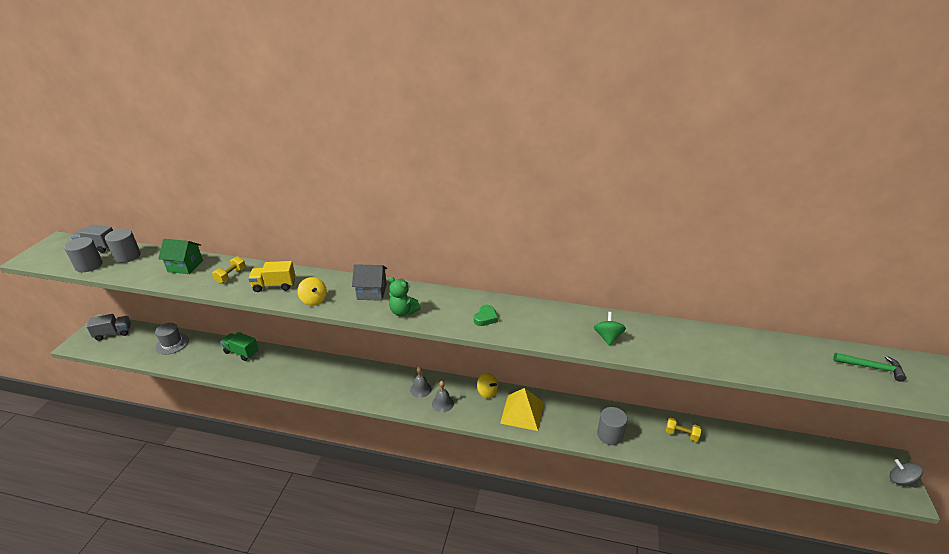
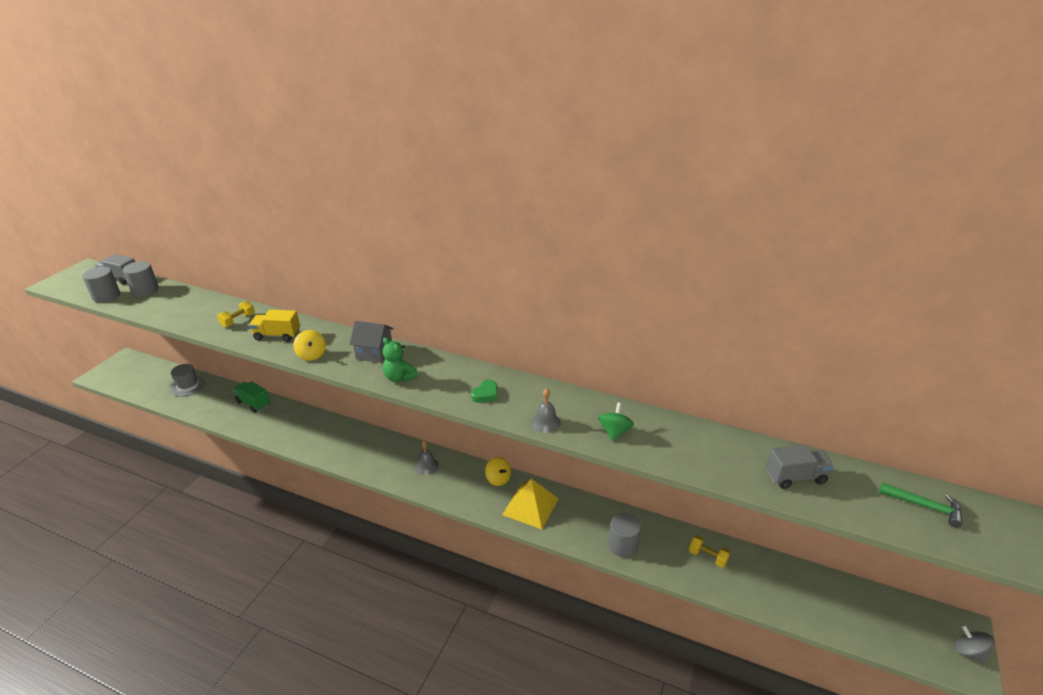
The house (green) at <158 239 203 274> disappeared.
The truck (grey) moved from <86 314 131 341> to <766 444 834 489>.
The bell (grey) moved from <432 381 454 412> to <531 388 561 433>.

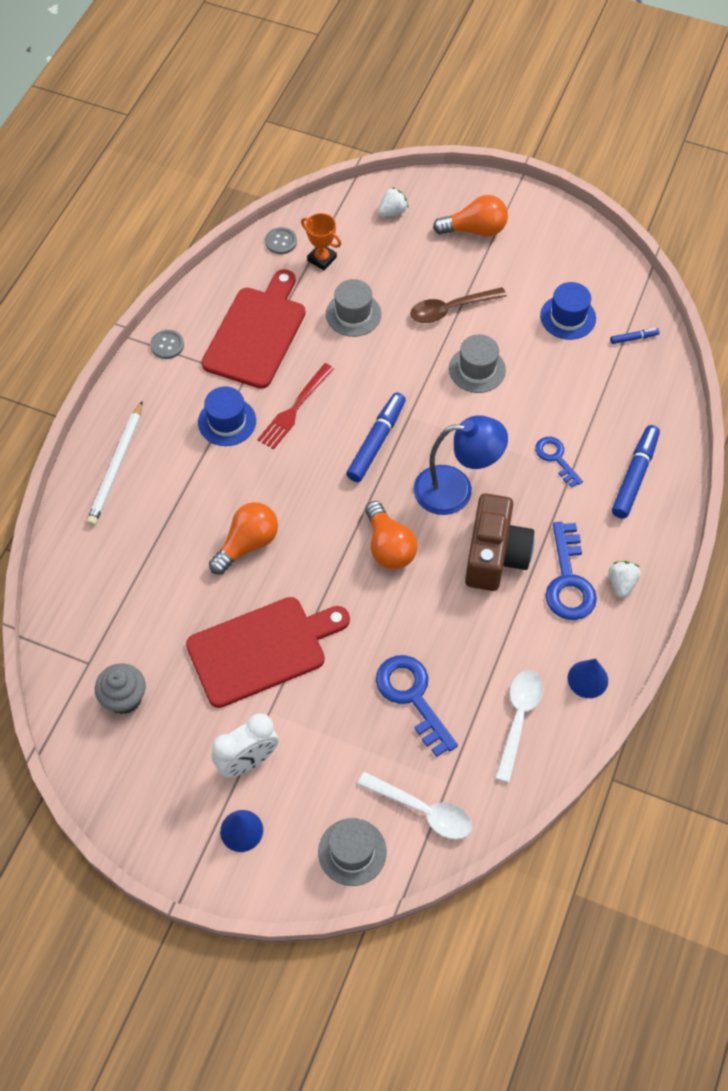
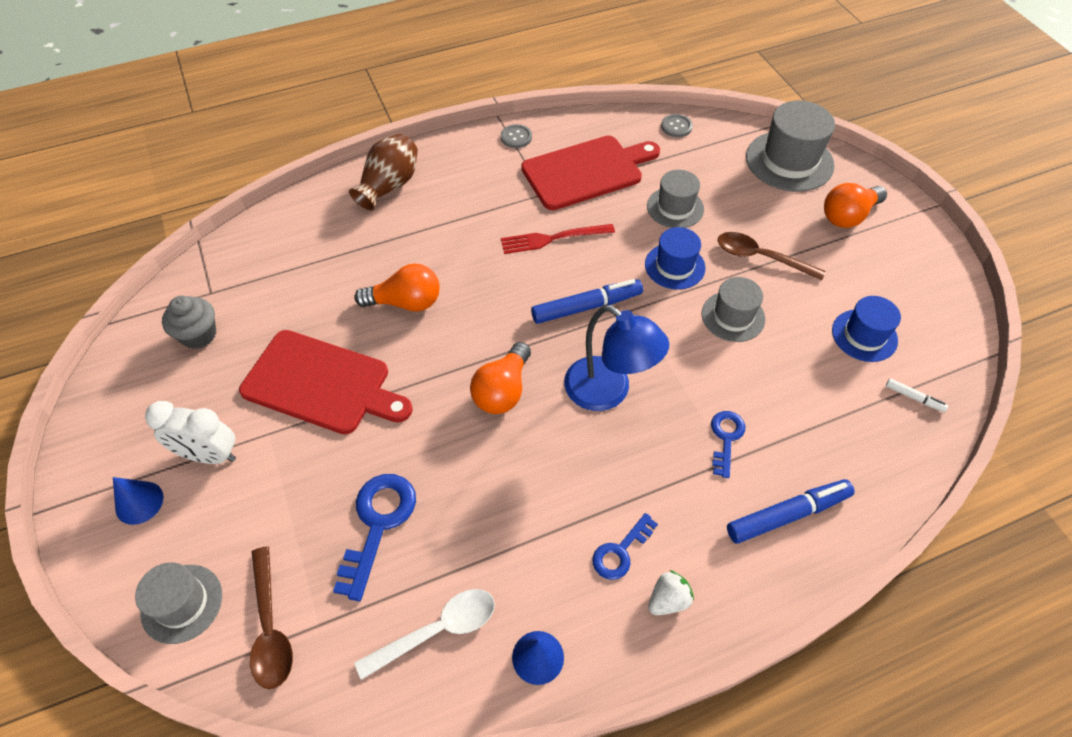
The trophy (orange) at <301 213 341 270> disappeared.
The camera (brown) at <465 493 535 591> disappeared.
The hat (blue) moved from <198 386 256 446> to <645 227 705 290>.
The pencil (white) at <87 401 143 526> was replaced by the vase (brown) at <349 134 418 211>.
The strawberry (white) at <378 187 409 217> was replaced by the hat (grey) at <746 101 835 192>.
The spoon (white) at <357 772 472 839> became the spoon (brown) at <250 546 293 689>.
The marker (blue) at <610 328 659 344> became the marker (white) at <886 378 948 412>.
The light bulb (orange) at <433 195 508 237> turned 105 degrees clockwise.
The key (blue) at <545 522 597 620> changed to 0.61 times the size.

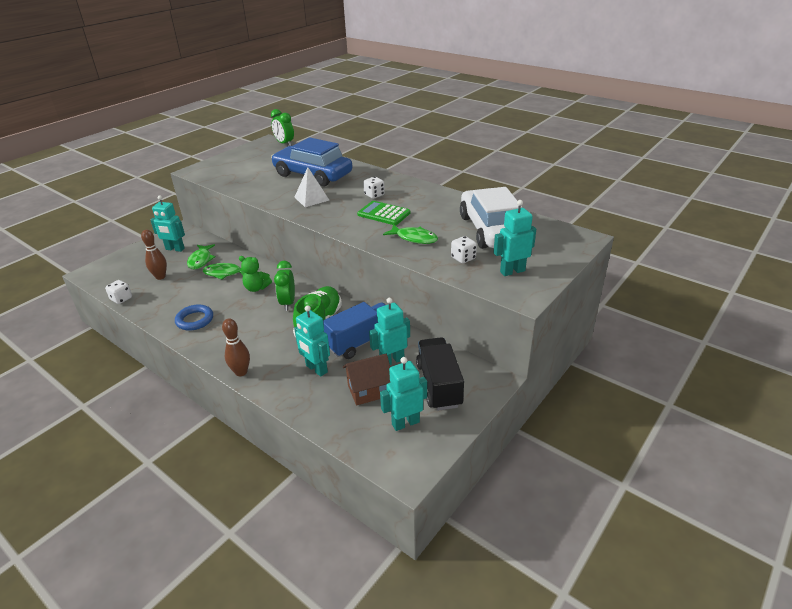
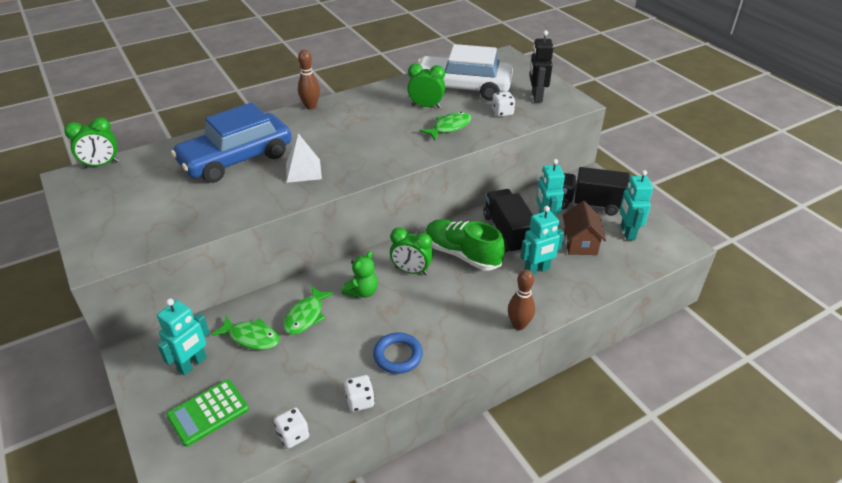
The clock (green) at <407 63 445 108> appeared.
The bowling pin (brown) moved from <141 230 167 280> to <298 50 320 110>.
The calculator (green) moved from <357 201 410 225> to <167 379 249 447>.
The dice (white) moved from <363 177 385 199> to <344 375 375 412>.
The truck (blue) at <323 302 385 359> became the truck (black) at <483 189 533 254>.
The robot (turquoise) at <493 200 536 276> became the robot (black) at <529 30 554 102>.

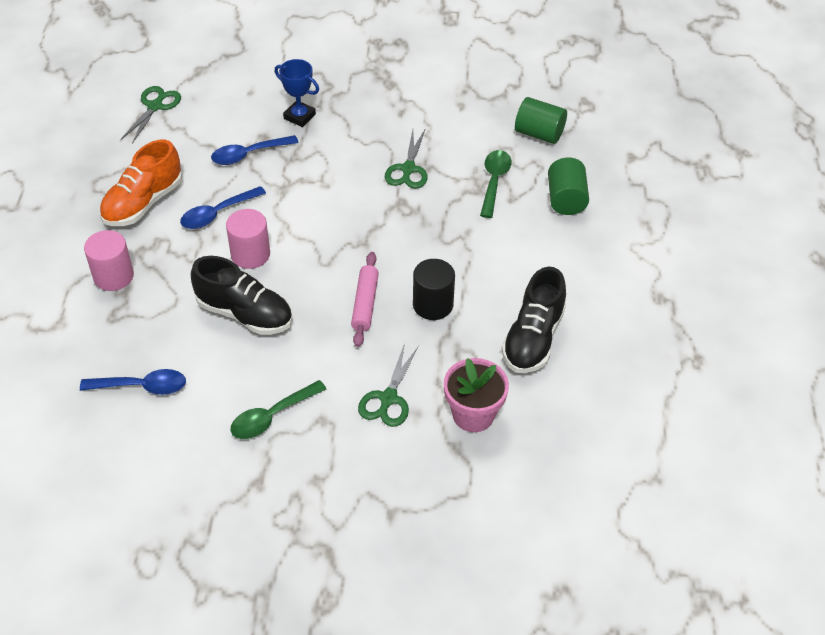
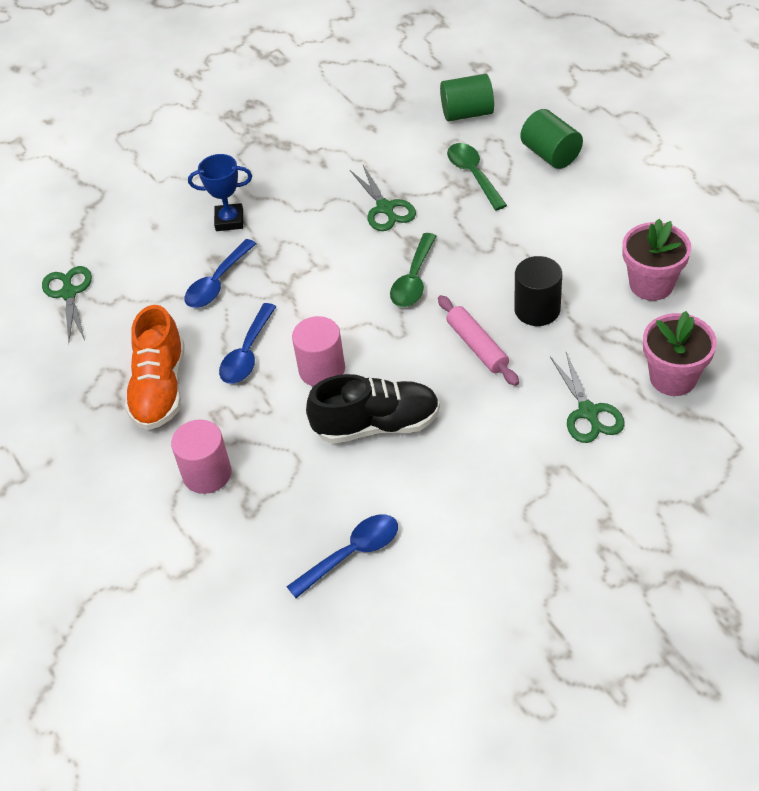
The spoon (green) moved from <230 380 327 439> to <390 233 436 307>.
The shoe (black) at <501 267 566 373> was replaced by the flower pot (pink) at <623 219 691 301>.

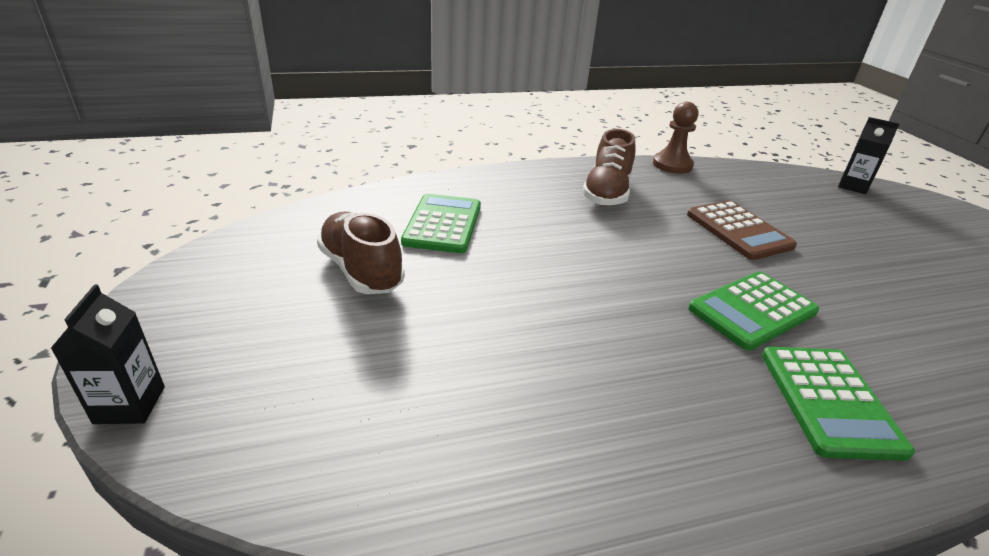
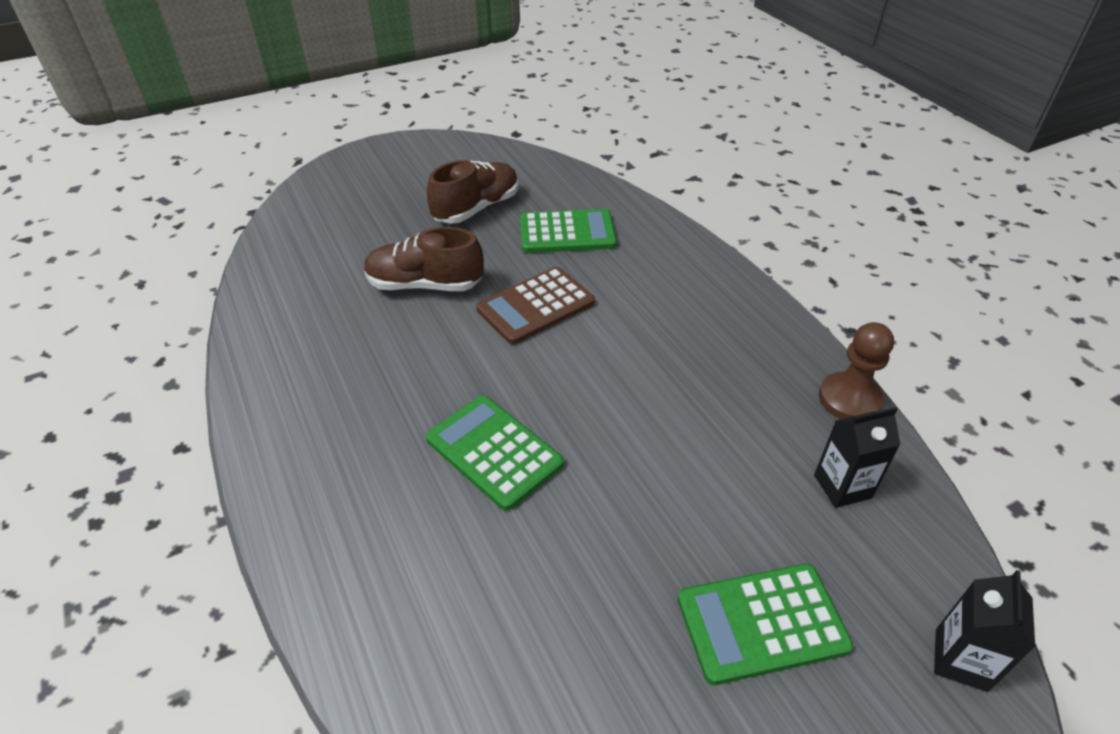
The carton (black) moved from <50 285 165 424> to <814 407 900 508>.
The shoe (brown) moved from <582 129 635 206> to <364 227 484 291>.
The calculator (brown) moved from <687 200 797 260> to <476 267 595 345>.
The calculator (green) moved from <762 347 915 461> to <677 563 853 685>.

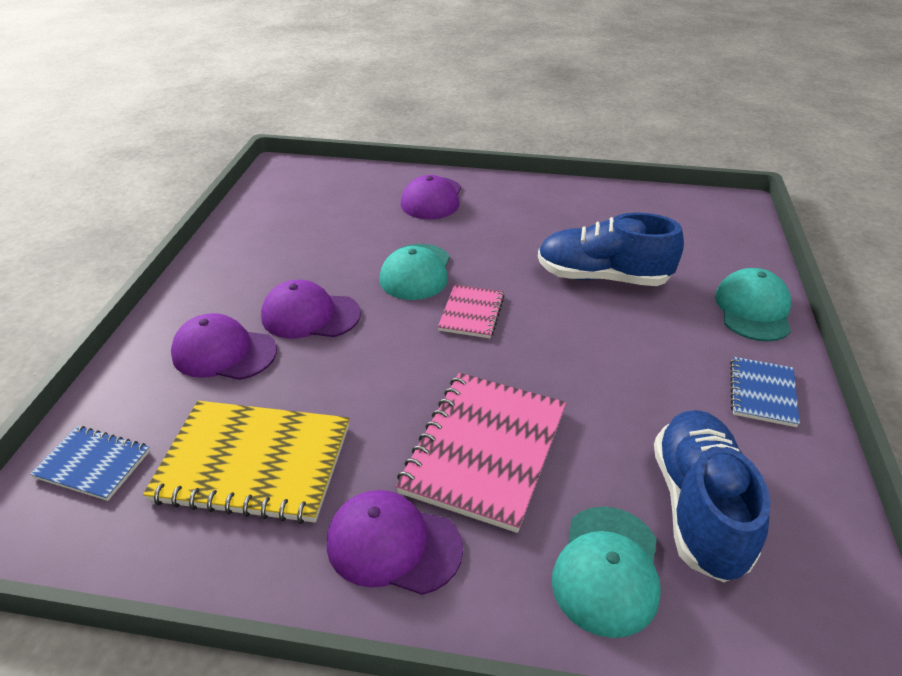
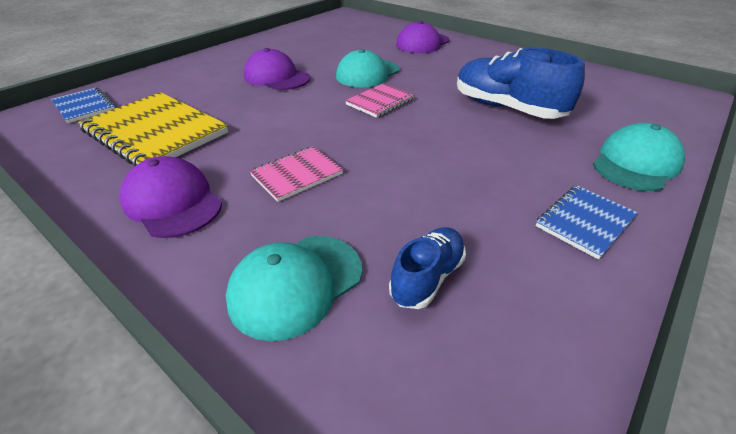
The cap (purple) at <171 313 277 380> disappeared.
The notebook (pink) at <396 373 566 533> changed to 0.53 times the size.
The shoe (blue) at <654 410 771 582> changed to 0.55 times the size.

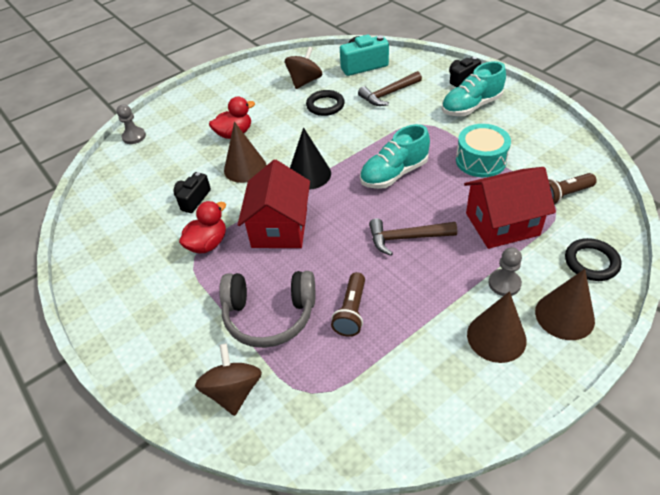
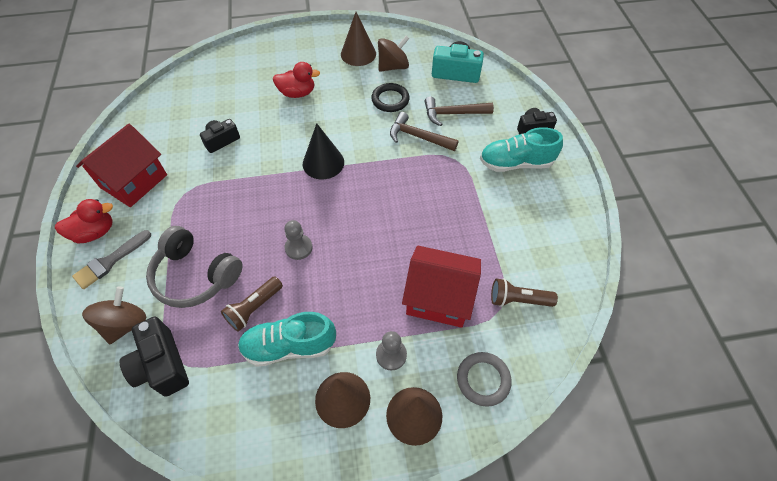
The drum (turquoise) at <456 124 511 177> disappeared.
The brush (grey) at <72 230 151 289> appeared.
The camera (black) at <119 317 189 397> appeared.
The pawn (grey) moved from <117 104 146 144> to <284 220 312 260>.
The duck (red) moved from <179 201 226 253> to <55 199 113 243>.
The cone (brown) moved from <224 122 267 183> to <341 12 376 66>.
The house (red) moved from <237 159 310 248> to <76 124 167 207>.
The shoe (turquoise) moved from <360 124 430 189> to <238 312 336 367>.
The hammer (brown) moved from <369 218 457 256> to <390 112 459 151>.
The ring (black) at <565 238 622 281> became the ring (grey) at <457 352 512 407>.

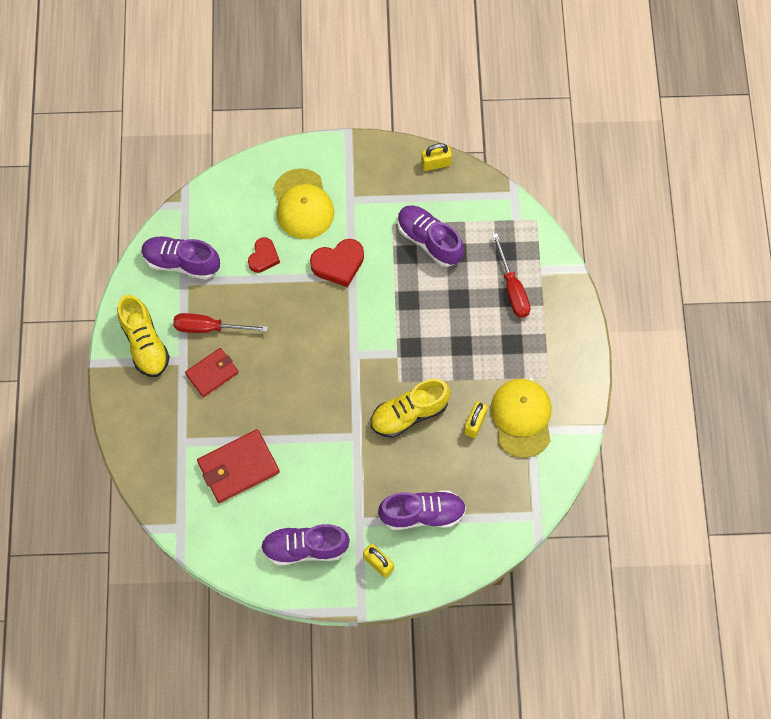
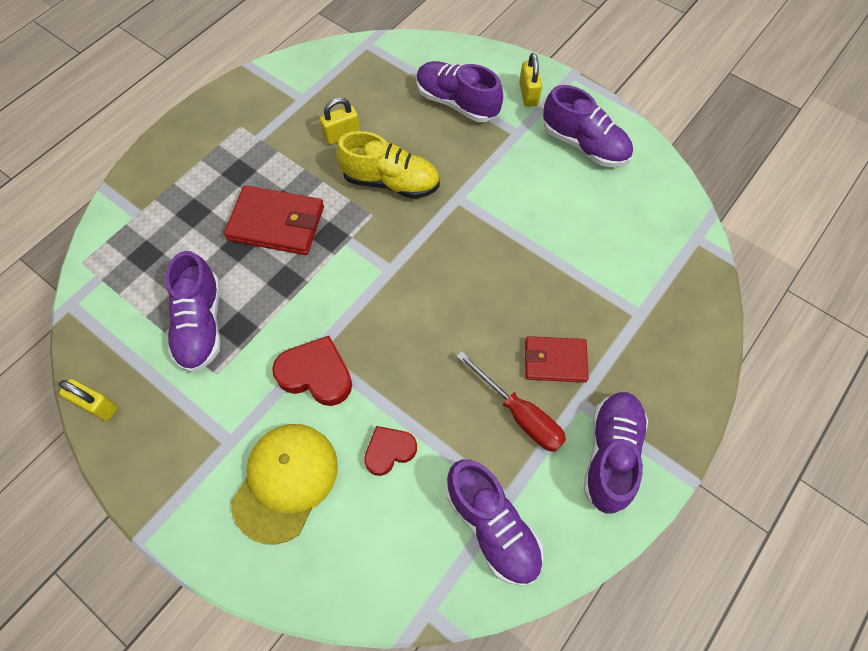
The cap (yellow) at <491 379 551 458> disappeared.
The screwdriver (red) at <492 233 531 318> disappeared.
The wallet (red) moved from <197 429 280 503> to <224 185 324 255>.
The shoe (yellow) at <117 295 170 377> became the shoe (purple) at <583 392 648 514>.

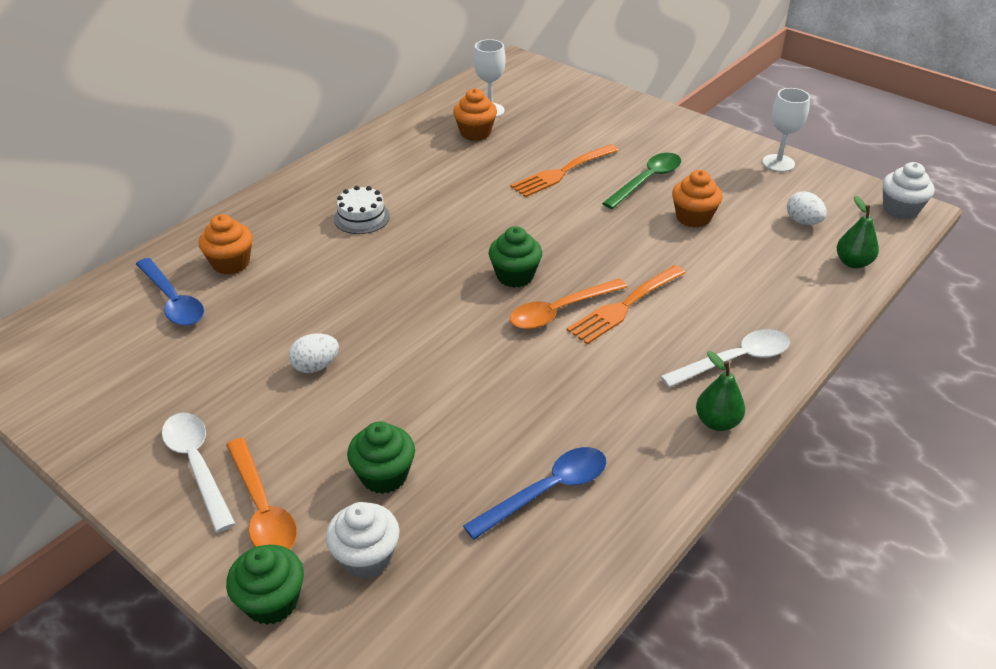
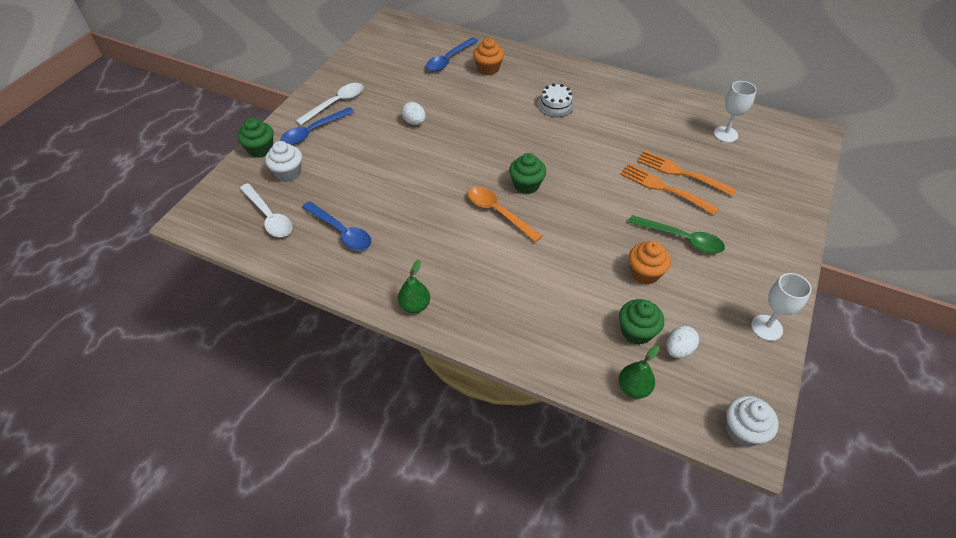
The cupcake (orange) at <453 89 497 141> disappeared.
The cupcake (green) moved from <347 421 415 494> to <619 299 664 345>.
The fork (orange) moved from <567 265 685 344> to <637 150 737 196>.
The spoon (white) moved from <660 329 790 388> to <240 183 292 237>.
The spoon (orange) at <226 438 297 549> became the spoon (blue) at <280 107 354 145>.

